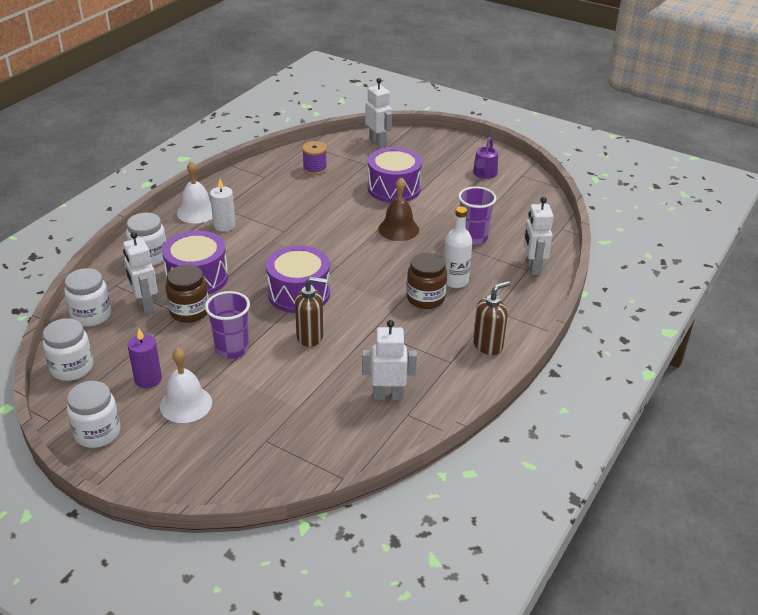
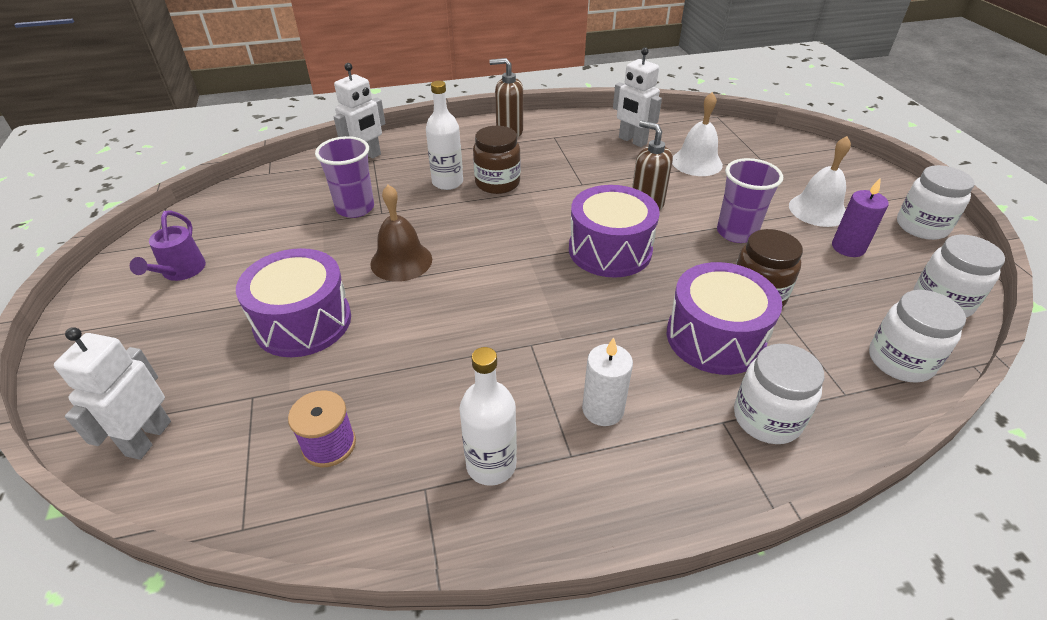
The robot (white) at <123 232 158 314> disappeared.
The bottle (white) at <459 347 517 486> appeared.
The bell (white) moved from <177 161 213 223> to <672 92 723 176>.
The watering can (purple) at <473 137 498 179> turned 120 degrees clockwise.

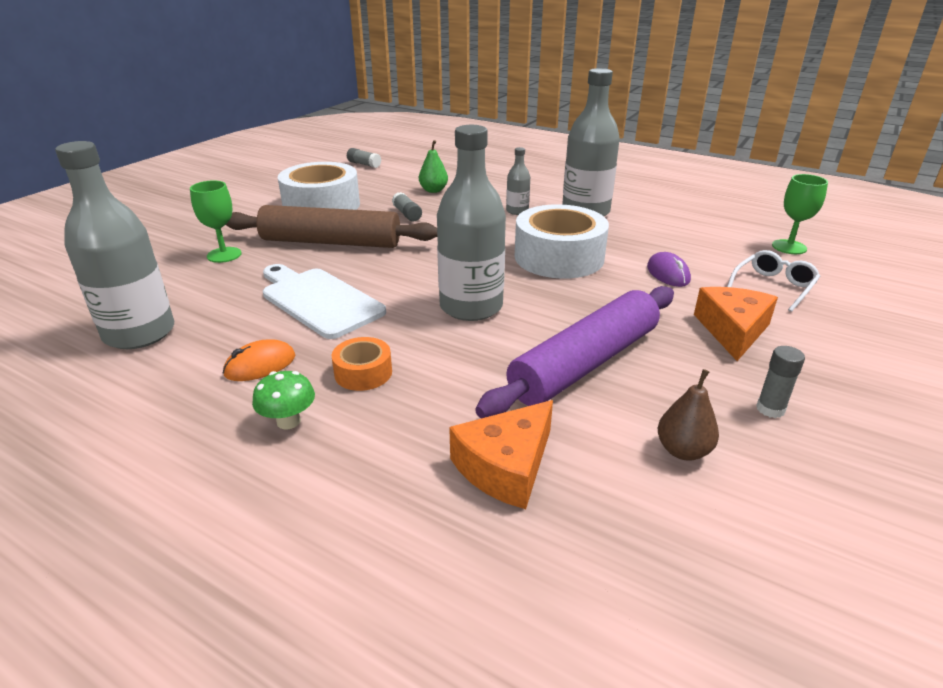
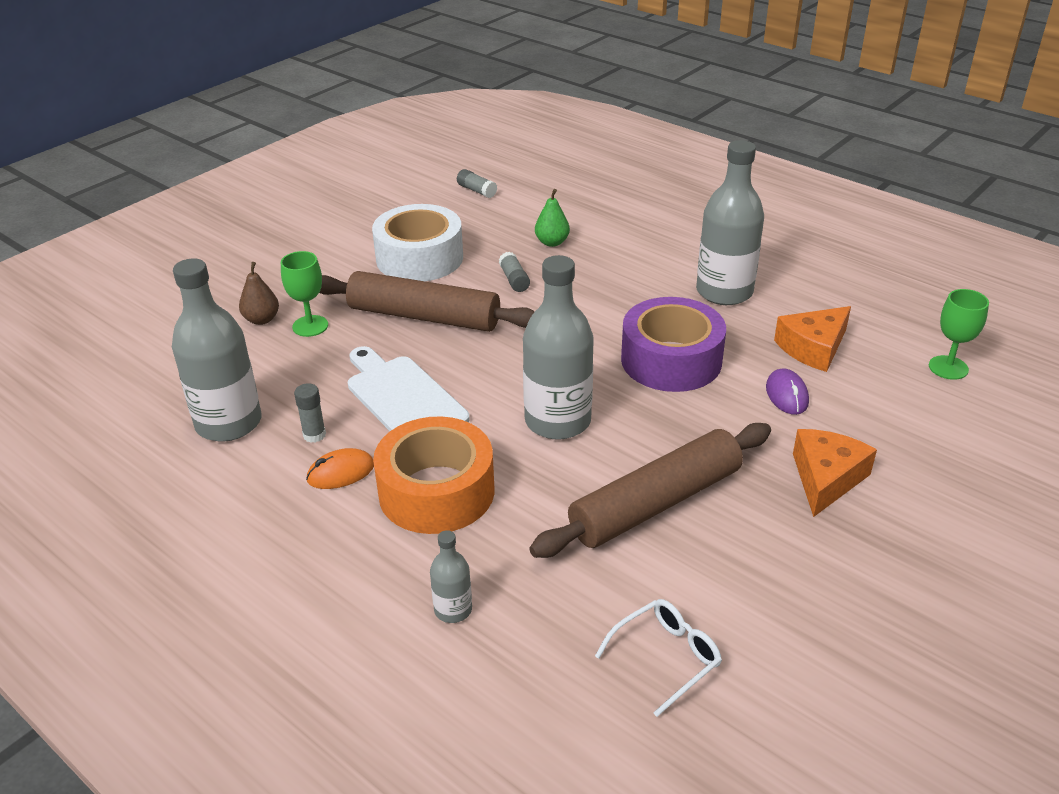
The mushroom (green) at <252 371 315 429> disappeared.
The cheese (orange) moved from <449 400 553 509> to <774 306 851 372>.
The bottle (grey) moved from <506 147 530 215> to <430 530 472 623>.
The pear (brown) moved from <658 369 719 461> to <239 262 279 325>.
The glasses (white) moved from <727 250 820 312> to <595 599 722 717>.
The glue stick (grey) moved from <756 346 805 418> to <294 383 326 443>.
The rolling pin (purple) at <475 286 674 418> became the rolling pin (brown) at <529 423 771 558>.
The tape (white) at <515 204 609 279> became the tape (purple) at <621 297 726 392>.
The tape (orange) at <332 337 392 391> changed to 2.09 times the size.

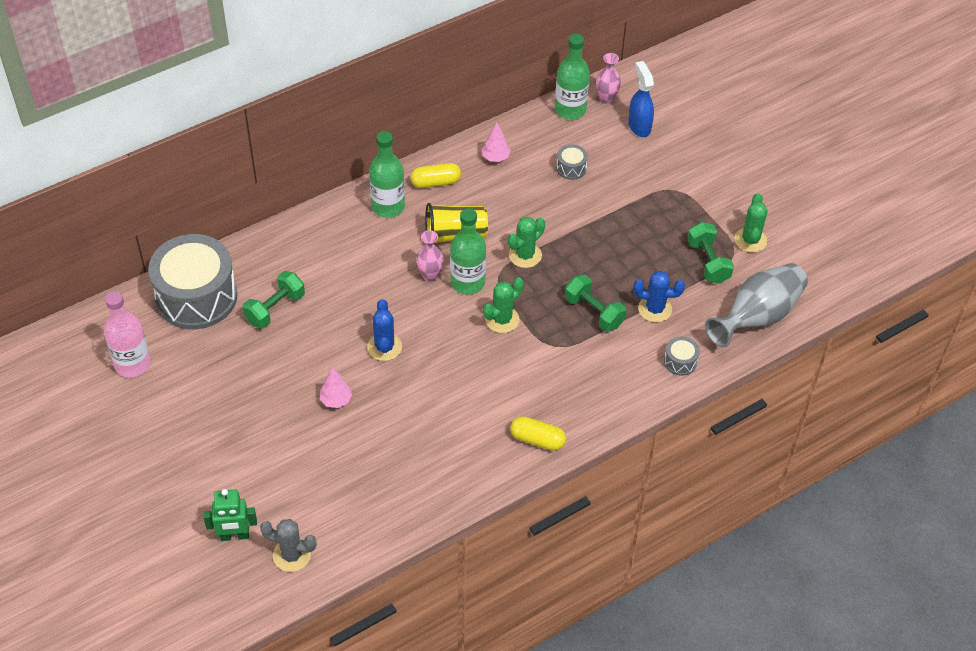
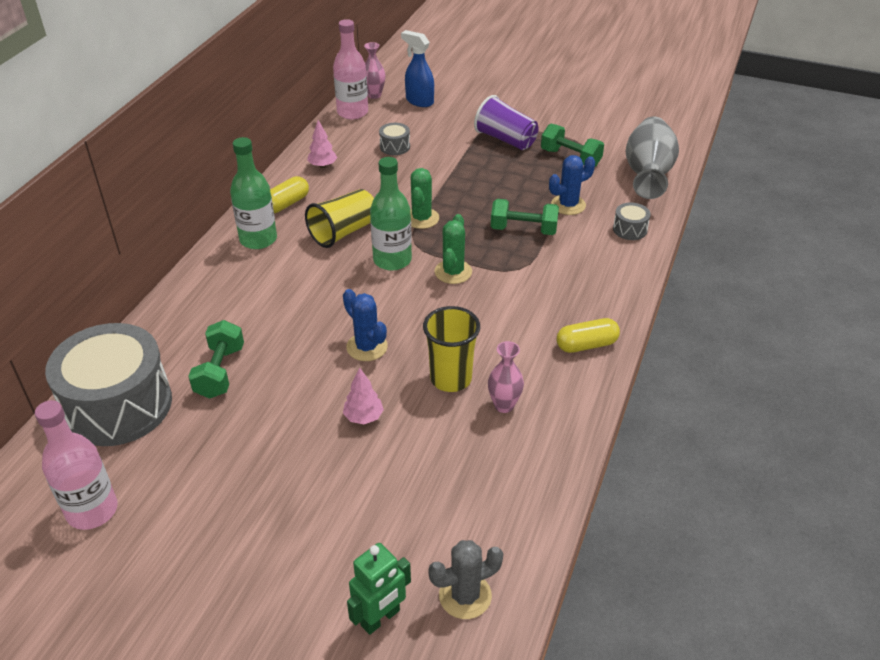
The cactus (green) at <734 193 767 253> disappeared.
The cup (yellow) at <423 306 480 392> appeared.
The cup (purple) at <474 95 539 150> appeared.
The vase (pink) moved from <416 230 444 282> to <488 341 524 413>.
The bottle (green) at <555 34 590 120> became the bottle (pink) at <333 19 368 120>.

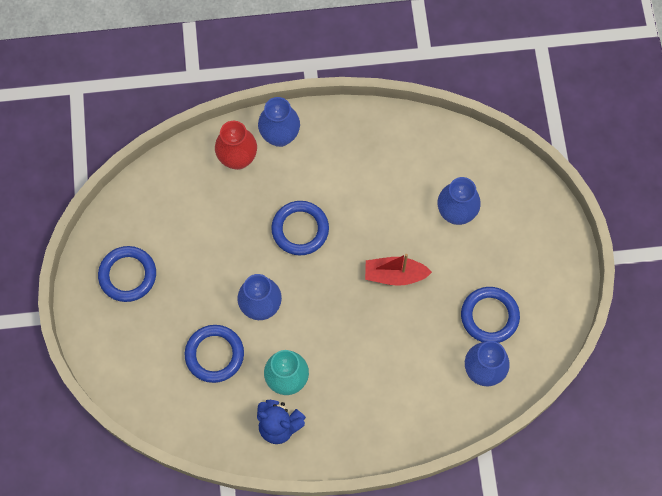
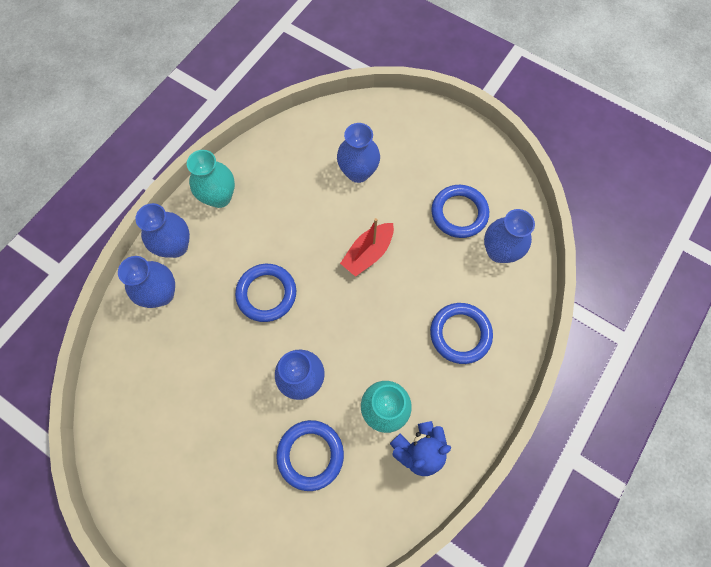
The vase (turquoise) at <187 150 235 208> appeared.
The ring (blue) moved from <98 246 156 302> to <430 303 493 364>.
The vase (red) at <215 121 257 170> became the vase (blue) at <118 256 175 308>.

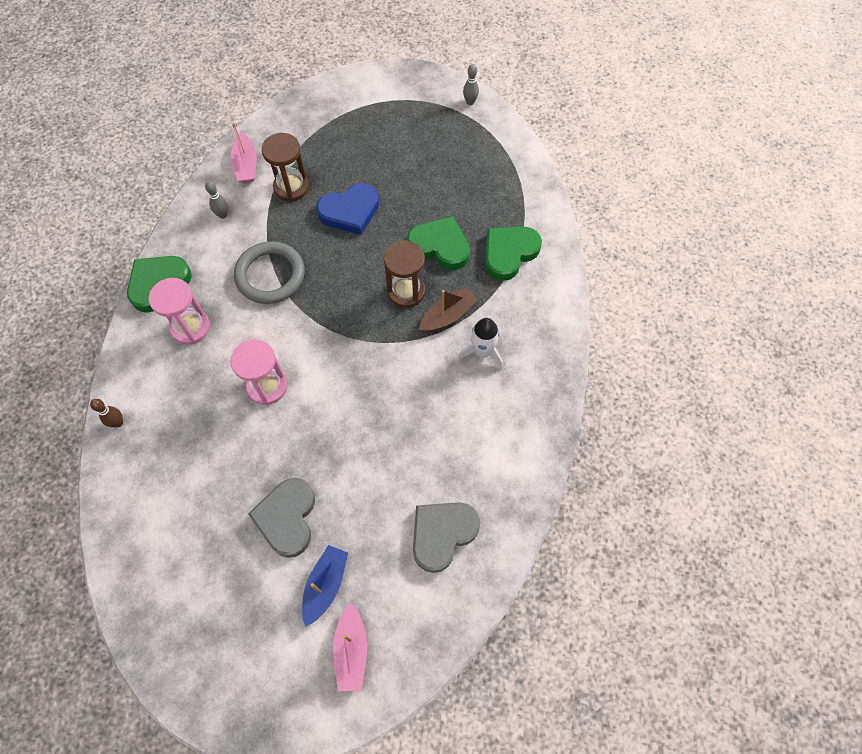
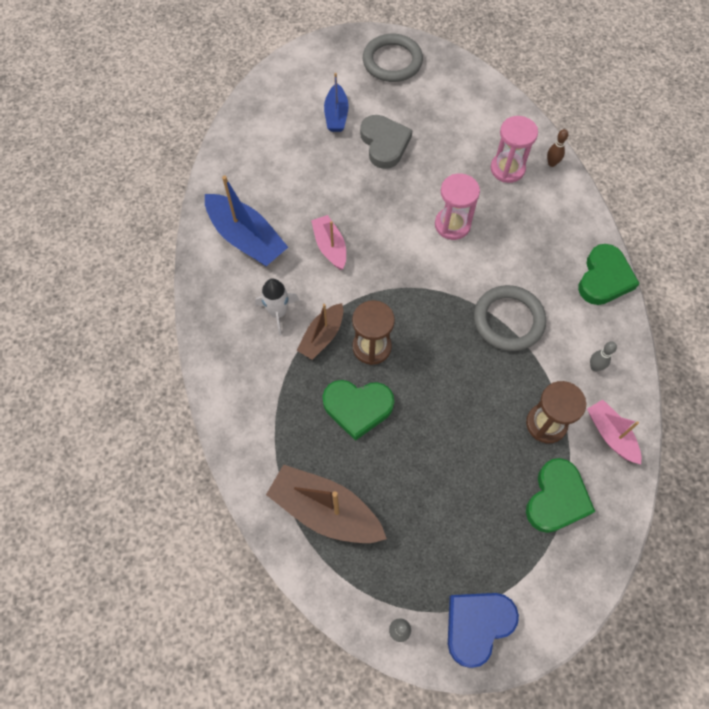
The heart (grey) at <413 502 480 573> disappeared.
The boat (blue) at <205 176 288 266> appeared.
The boat (brown) at <266 465 387 543> appeared.
The ring (grey) at <363 34 423 82> appeared.
The hourglass (pink) moved from <149 278 210 345> to <491 116 538 183>.
The heart (blue) moved from <316 183 379 235> to <448 593 519 668>.
The boat (pink) moved from <333 602 367 691> to <311 215 346 270>.
The heart (green) moved from <485 226 542 281> to <526 458 595 533>.

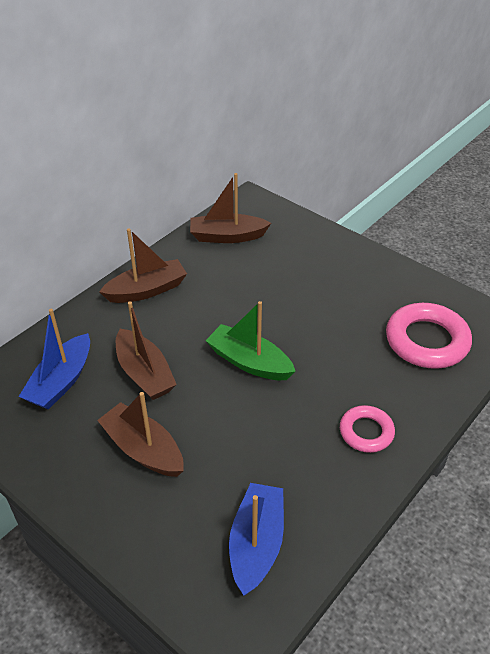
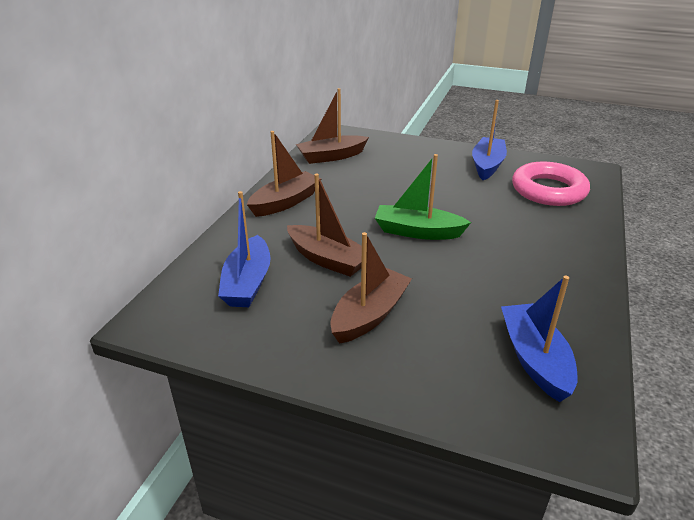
The ring (pink) at <340 405 395 453> disappeared.
The boat (blue) at <472 100 507 180> appeared.
The boat (brown) at <97 392 184 477> turned 105 degrees clockwise.

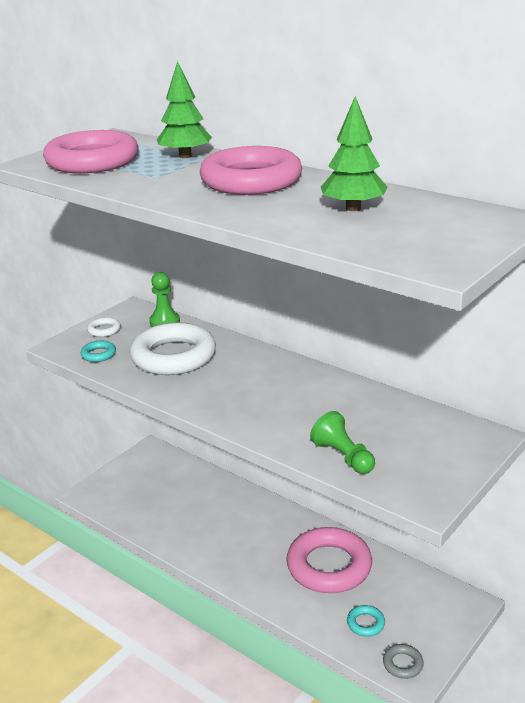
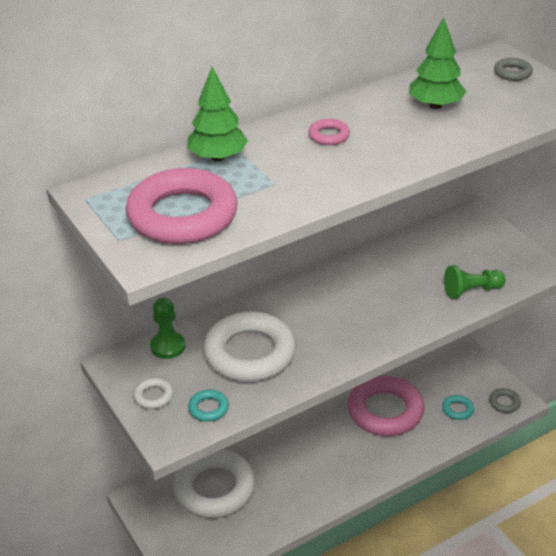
The ring (white) at <173 449 255 518> appeared.
The ring (grey) at <494 58 533 81> appeared.
The ring (pink) at <200 146 302 195> changed to 0.41 times the size.

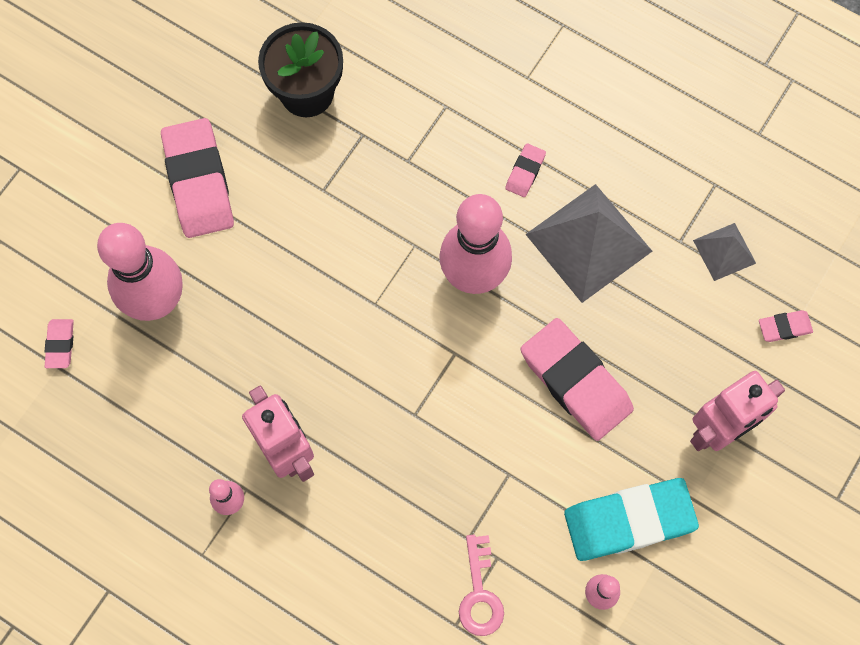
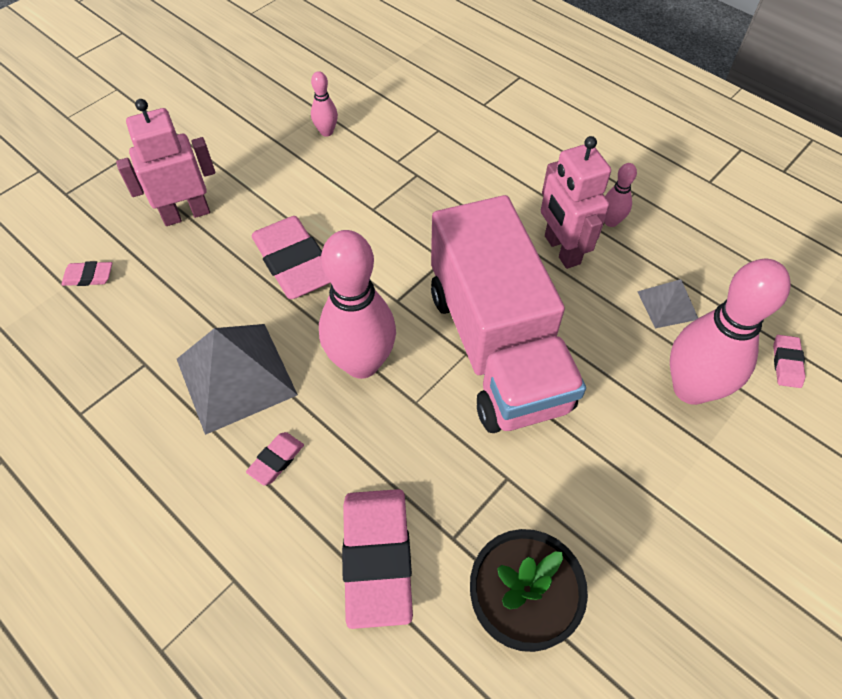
The key (pink) at <459 535 504 636> disappeared.
The eraser (turquoise) at <564 478 699 561> disappeared.
The truck (pink) at <431 195 586 433> appeared.
The eraser (pink) moved from <161 118 234 238> to <342 489 413 629>.
The pyramid (grey) moved from <693 223 756 281> to <637 279 698 329>.

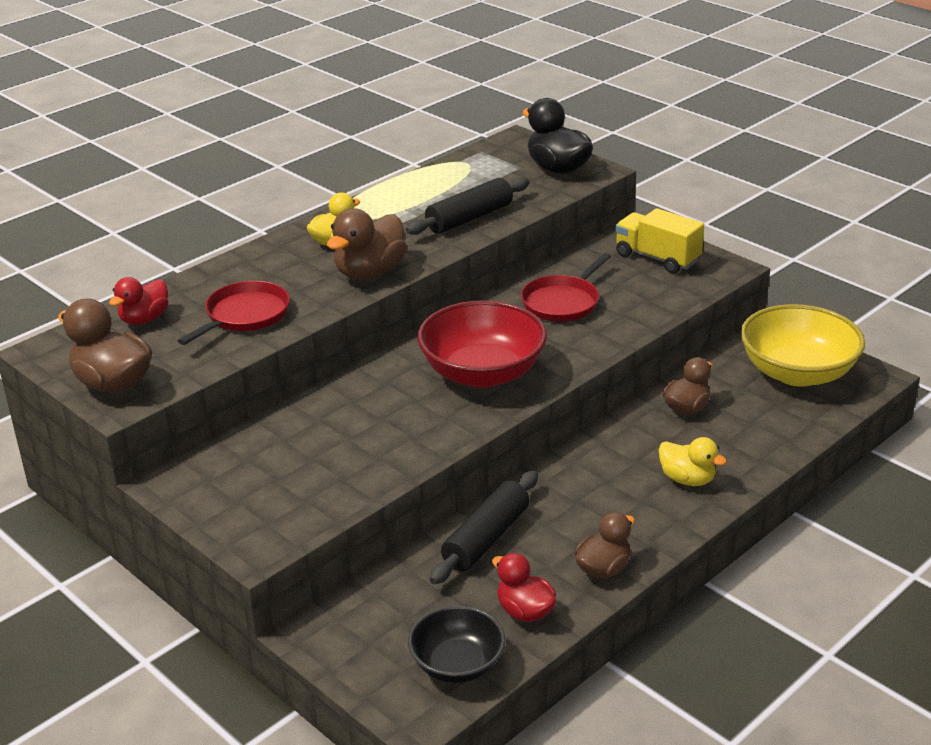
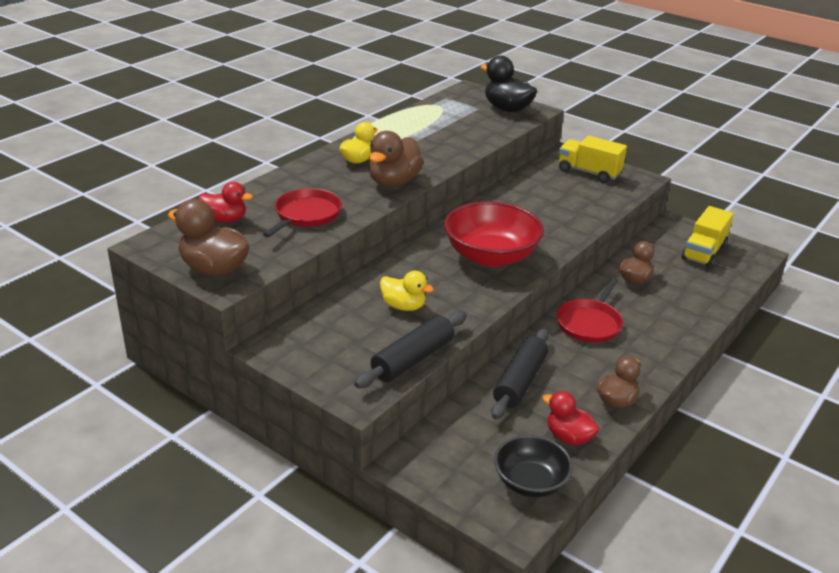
The rolling pin (black) moved from <406 177 529 235> to <354 311 466 388>.
The pan (red) moved from <521 253 611 322> to <556 278 623 343>.
The duck (yellow) moved from <659 437 727 486> to <380 271 434 311>.
The bowl (yellow) at <740 304 865 387> was replaced by the truck (yellow) at <682 206 734 268>.
The duck (red) at <109 277 169 325> turned 105 degrees counterclockwise.

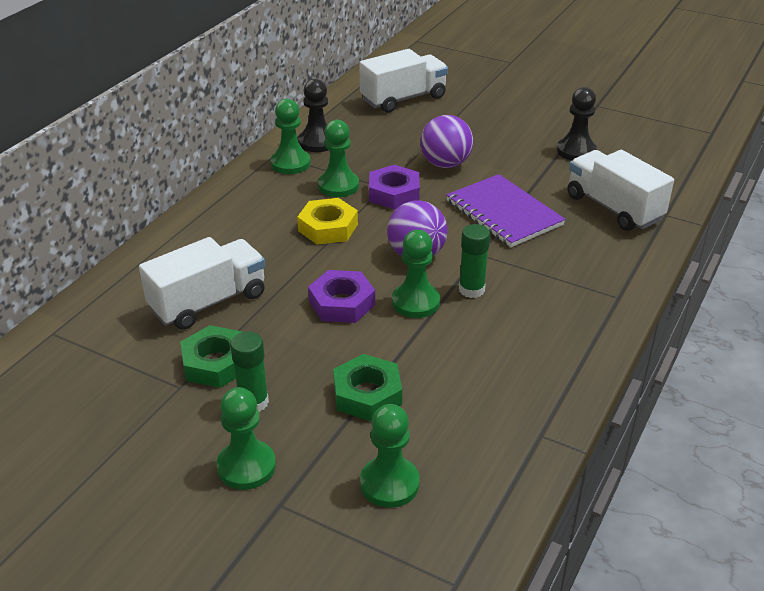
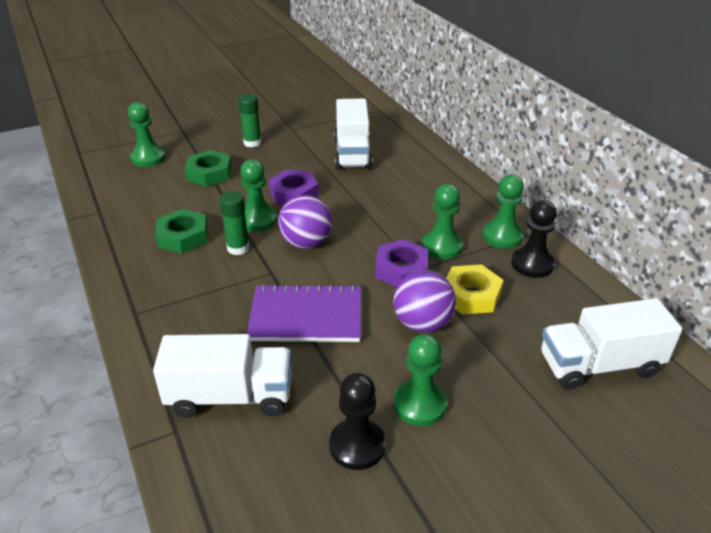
The nut (green) moved from <180 325 243 388> to <155 209 208 254>.
The pawn (green) moved from <216 387 276 490> to <393 333 447 426>.
The nut (yellow) moved from <297 198 358 245> to <446 264 503 315>.
The truck (white) at <359 49 448 113> turned 75 degrees clockwise.

